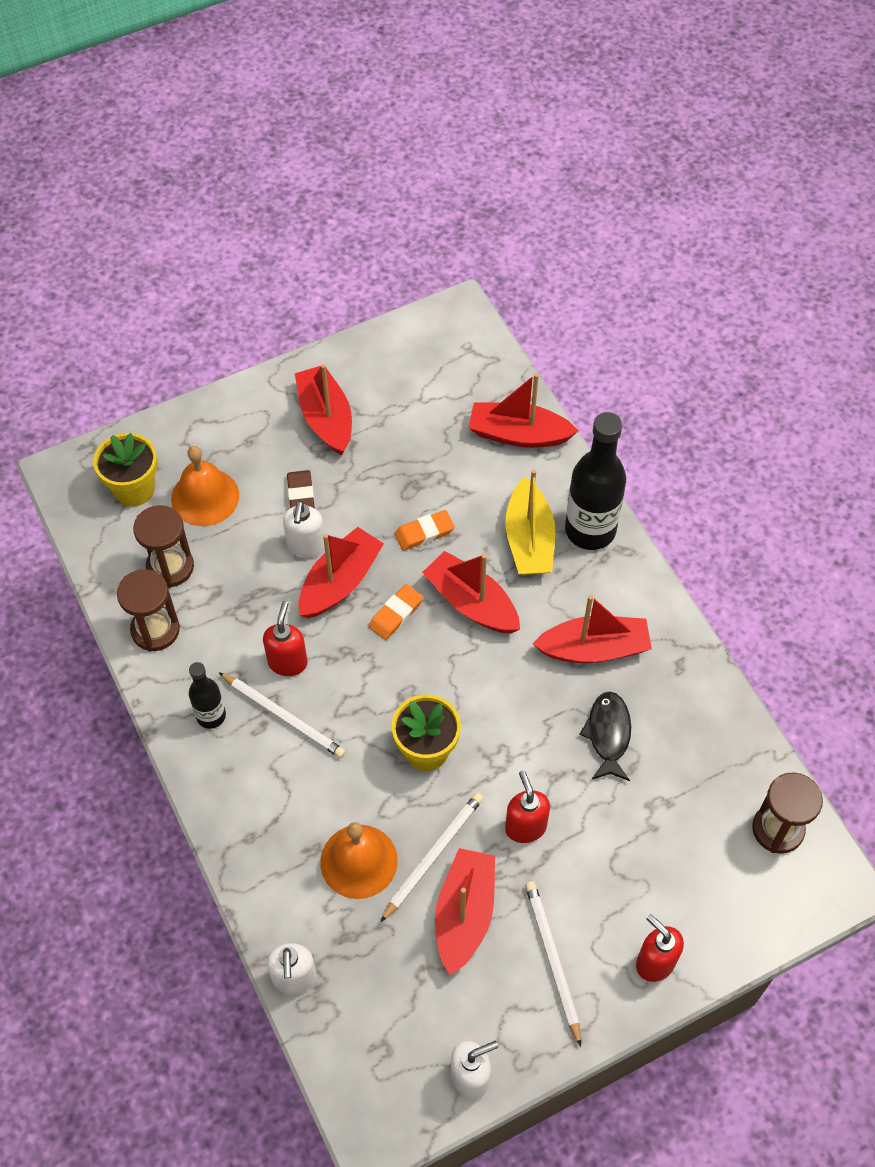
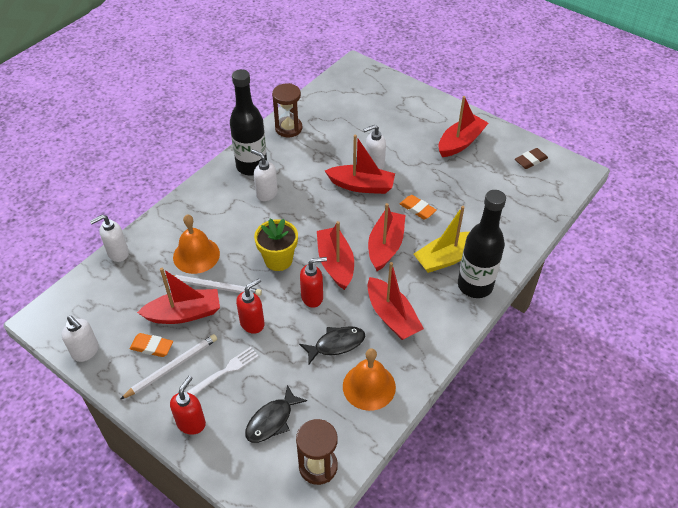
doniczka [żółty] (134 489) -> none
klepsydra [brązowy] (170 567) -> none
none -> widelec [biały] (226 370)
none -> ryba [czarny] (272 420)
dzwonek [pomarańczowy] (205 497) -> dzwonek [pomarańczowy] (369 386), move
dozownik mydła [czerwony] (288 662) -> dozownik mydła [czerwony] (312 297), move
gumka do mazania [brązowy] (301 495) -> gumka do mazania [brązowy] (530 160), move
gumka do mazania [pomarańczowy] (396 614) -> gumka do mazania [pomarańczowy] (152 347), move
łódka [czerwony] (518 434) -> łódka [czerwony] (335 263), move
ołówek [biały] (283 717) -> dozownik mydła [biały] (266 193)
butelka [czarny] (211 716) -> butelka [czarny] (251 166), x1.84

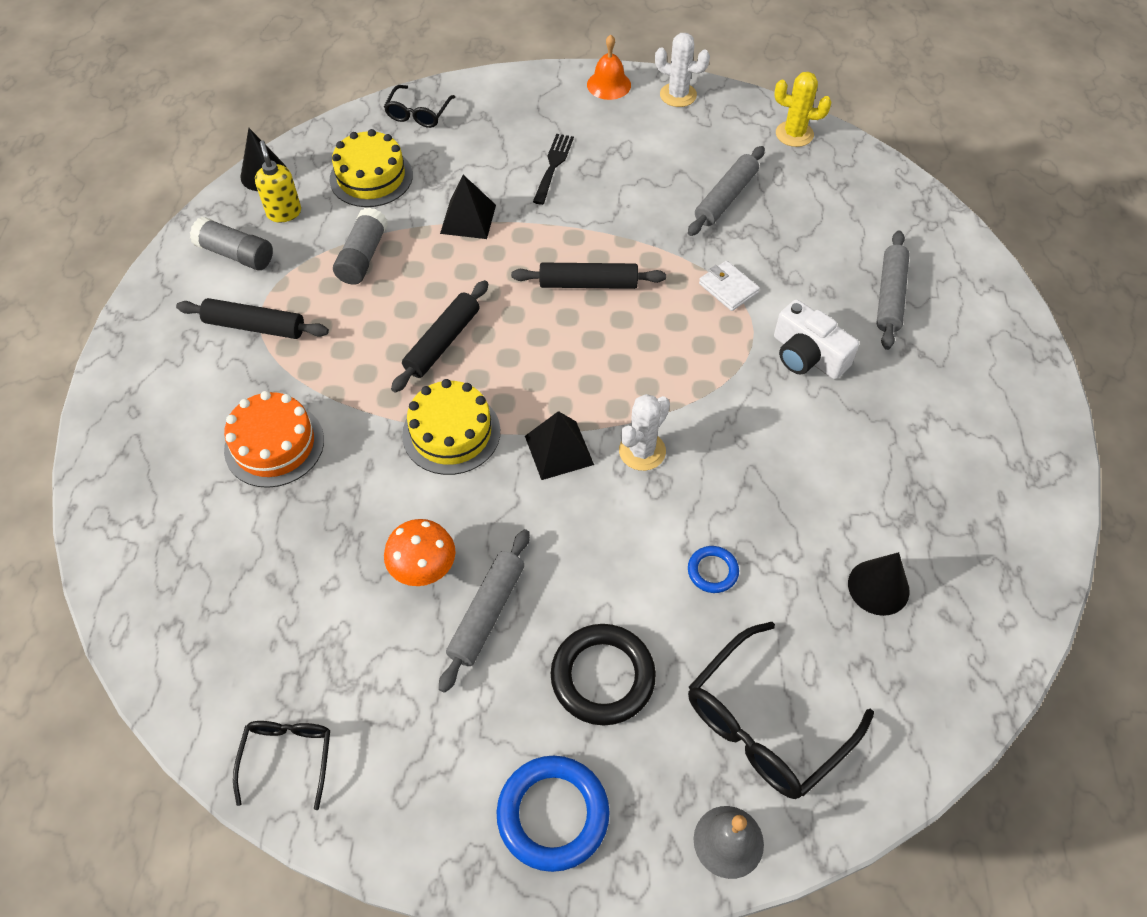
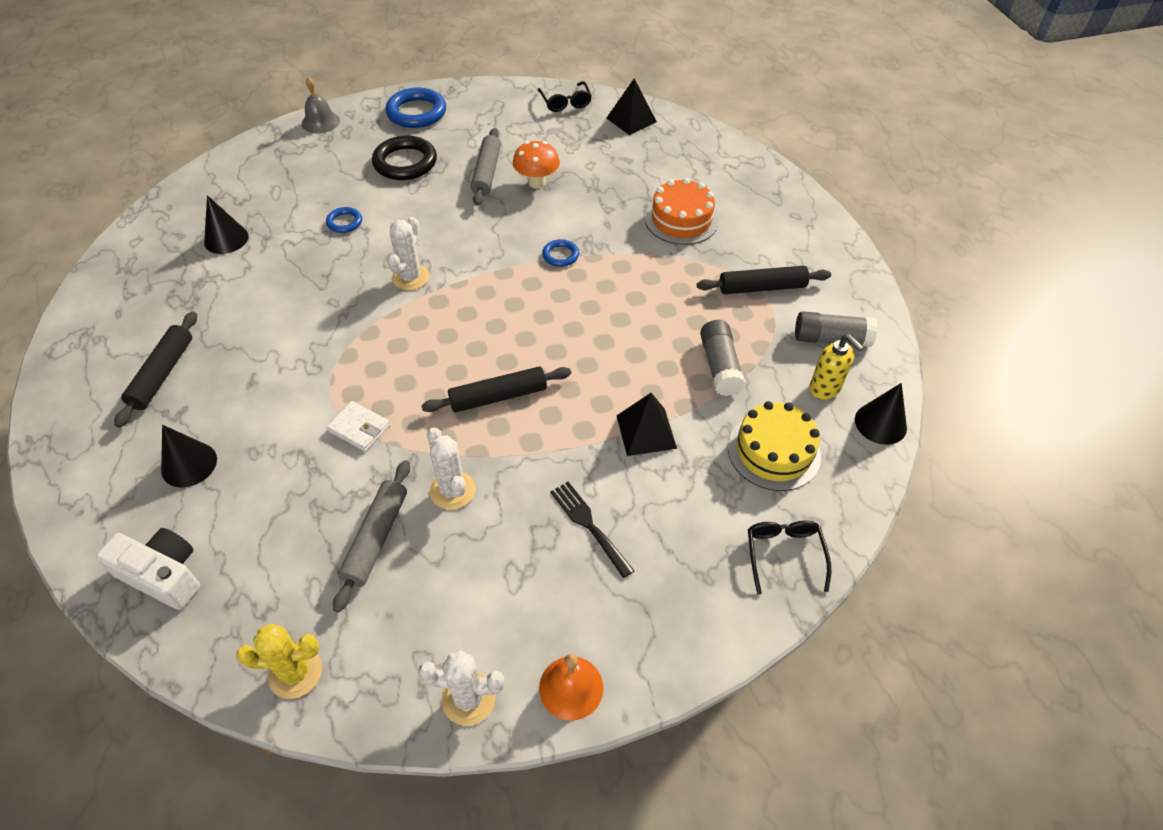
okulary [czarny] (765 724) -> none
none -> kaktus [biały] (452 490)
wałek do ciasta [czarny] (442 342) -> wałek do ciasta [czarny] (162 374), move
piramida [czarny] (559 450) -> piramida [czarny] (631 120), move
aparat fotograficzny [biały] (807 355) -> aparat fotograficzny [biały] (163 575), move
tort [żółty] (451 433) -> pierścień [niebieski] (560 255)
wałek do ciasta [szary] (889 296) -> stożek [czarny] (189 464)
widelec [czarny] (553 165) -> widelec [czarny] (588 525), 150 degrees clockwise

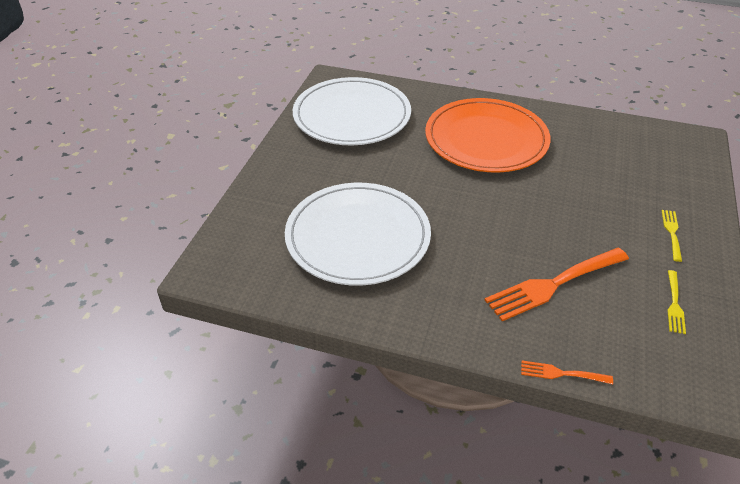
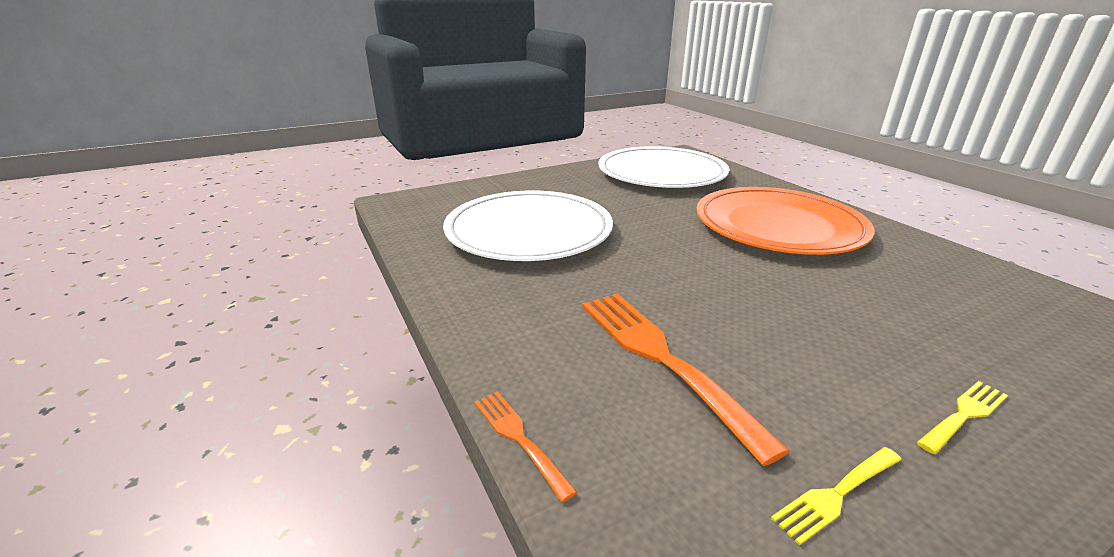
widelec [pomarańczowy] (553 285) -> widelec [pomarańczowy] (660 358), 45 degrees clockwise

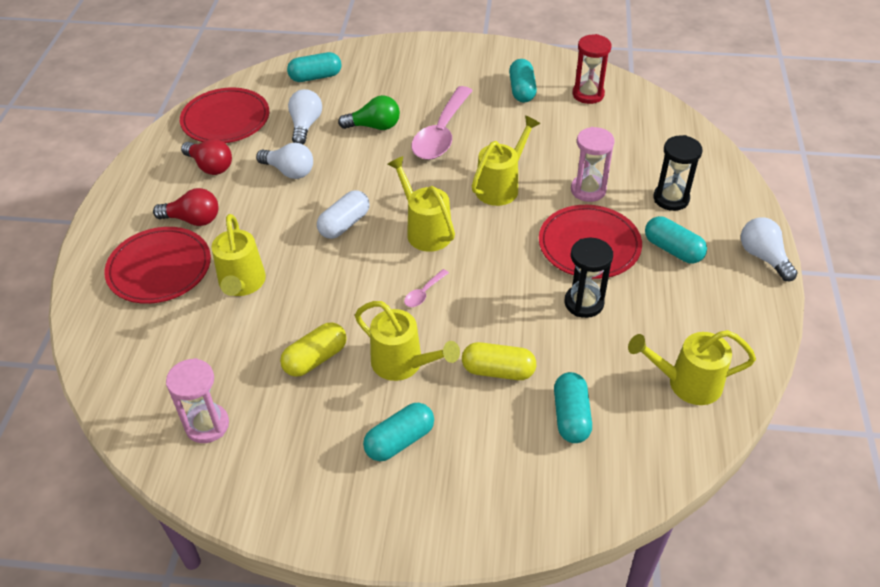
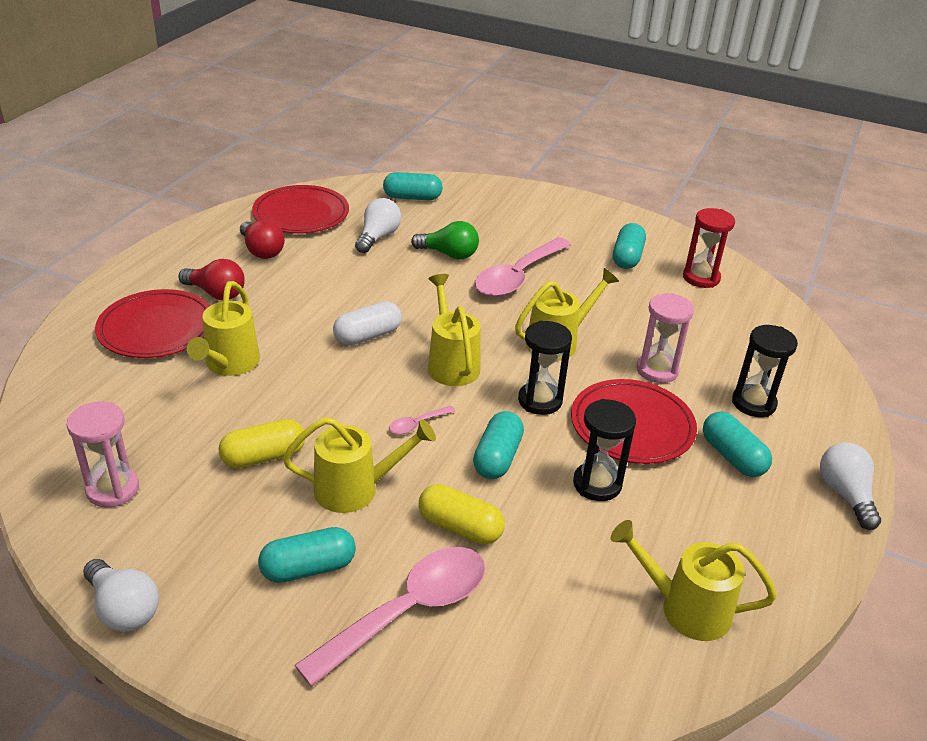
none -> łyżka [różowy] (408 610)
none -> klepsydra [czarny] (540 400)
żarówka [biały] (289 171) -> żarówka [biały] (123 609), move
kapsułka [turkusowy] (571 416) -> kapsułka [turkusowy] (497 457), move
konewka [żółty] (403 364) -> konewka [żółty] (356 489), 60 degrees counterclockwise

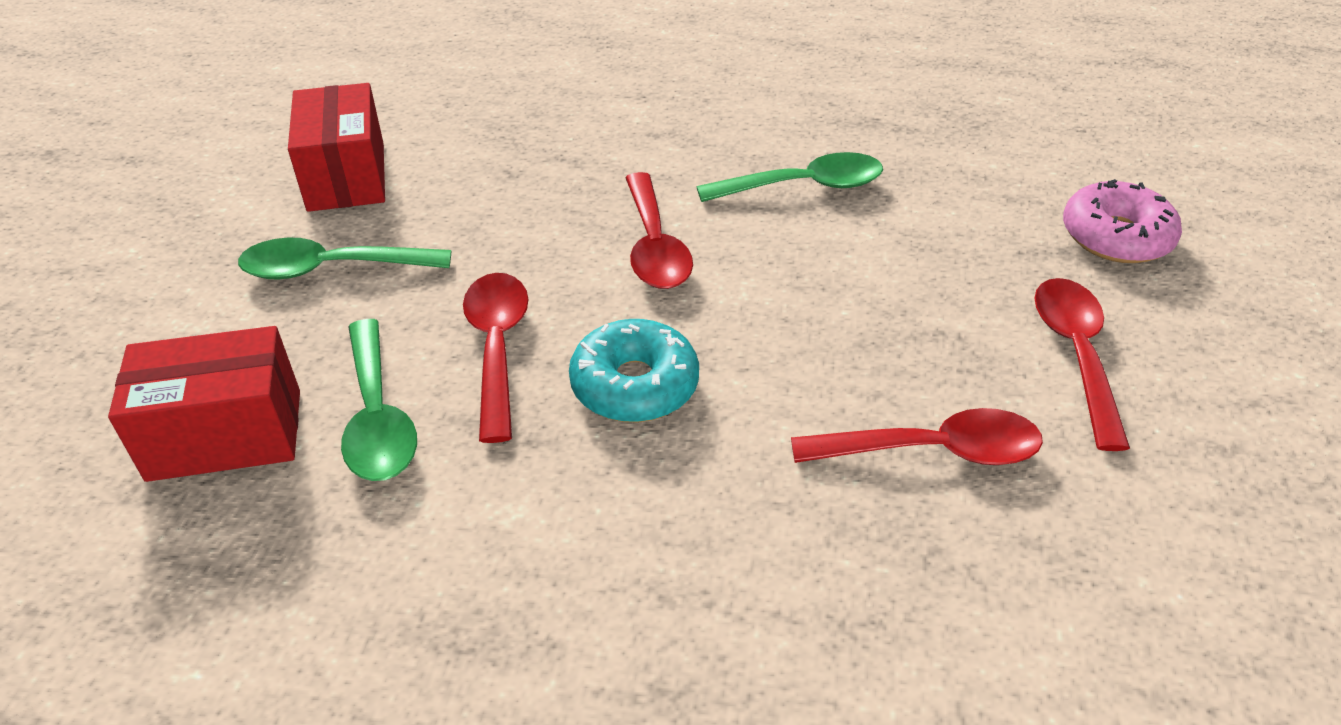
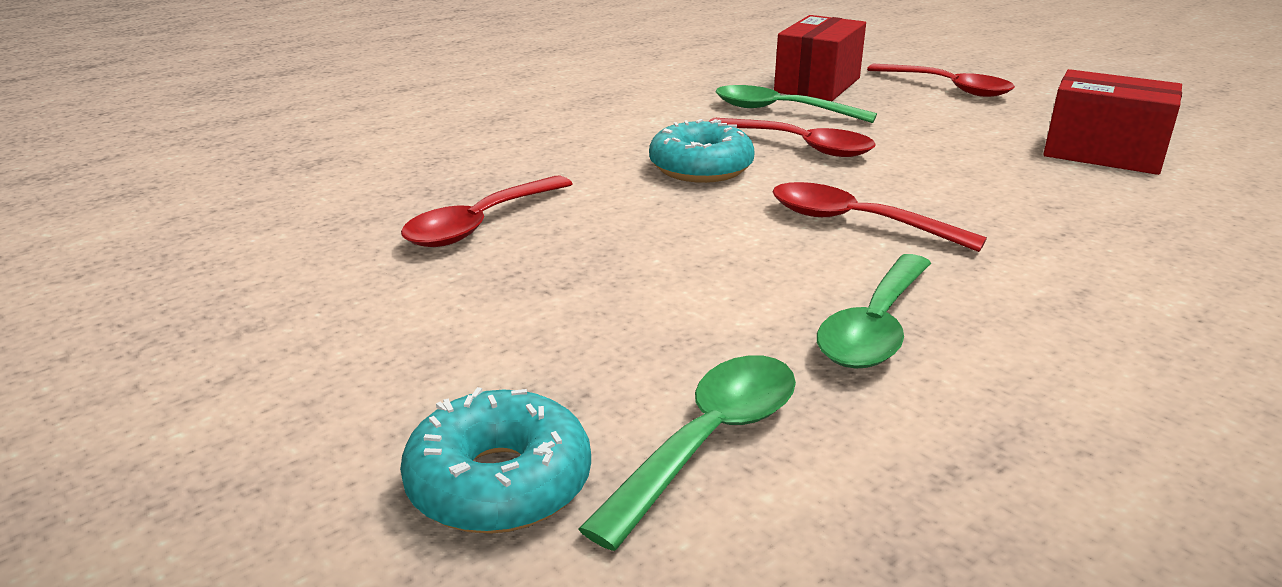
łyżka [zielony] (332 269) -> łyżka [zielony] (708 441), move
łyżka [czerwony] (1075 354) -> łyżka [czerwony] (948 88), move
donut [różowy] (1116 237) -> donut [turkusowy] (499 483)

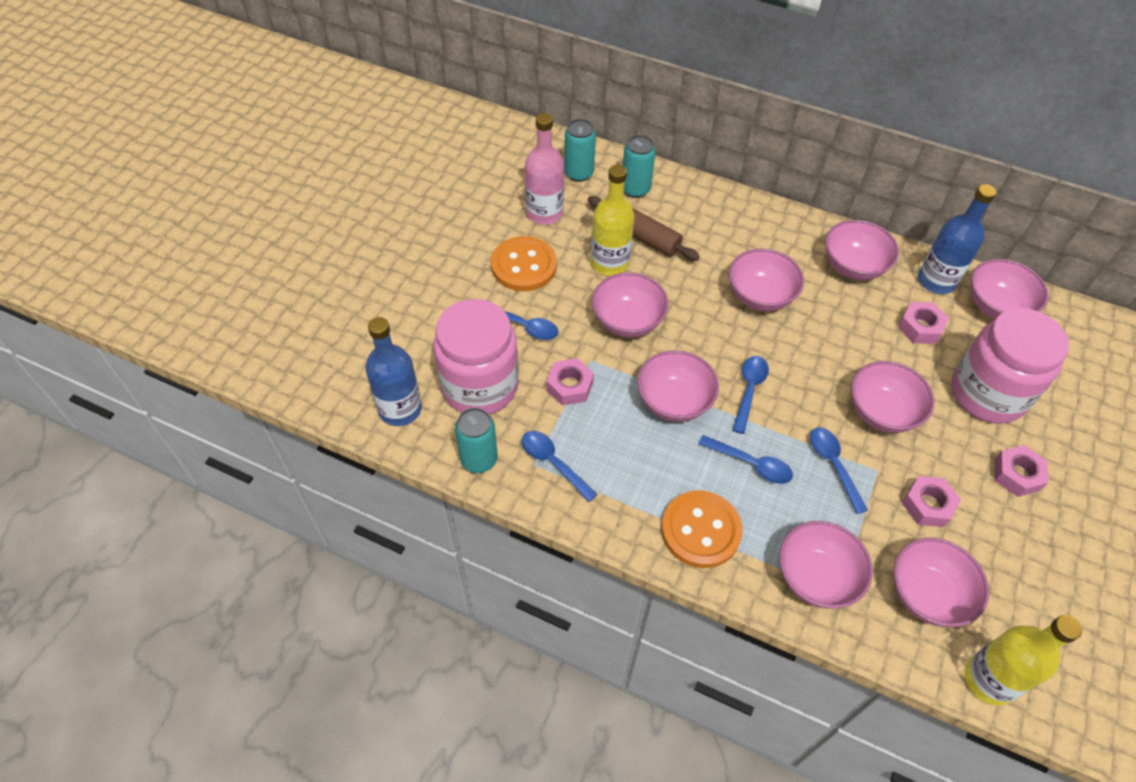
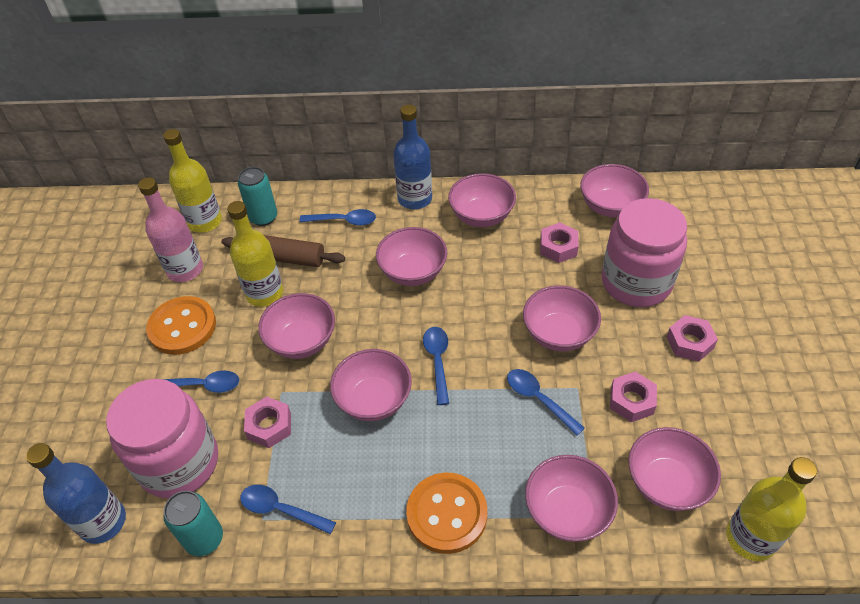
łyżka [niebieski] (751 464) -> łyżka [niebieski] (344 221), move
butelka [niebieski] (936 281) -> butelka [niebieski] (415 199), move
puszka [turkusowy] (578 173) -> butelka [żółty] (205 221)

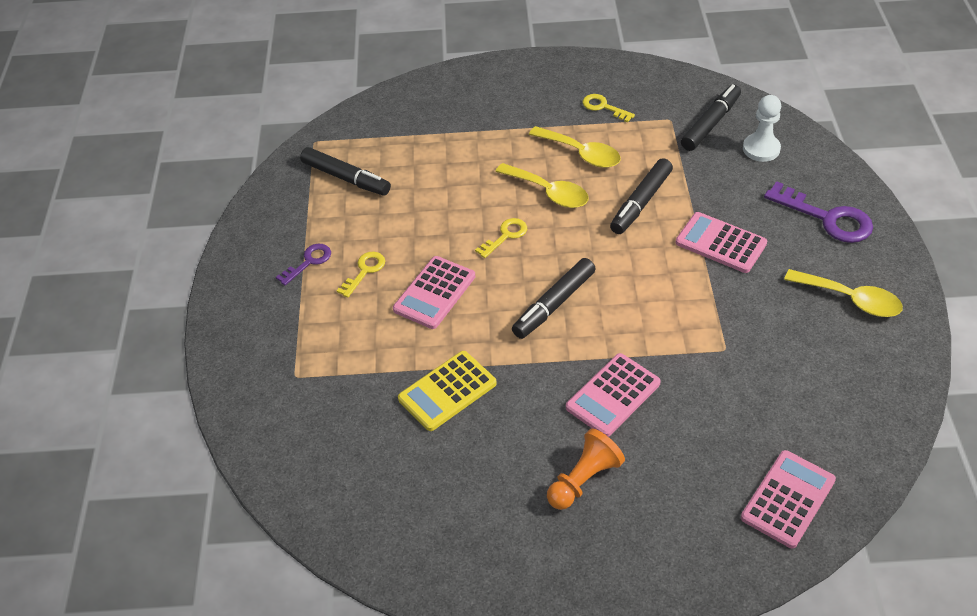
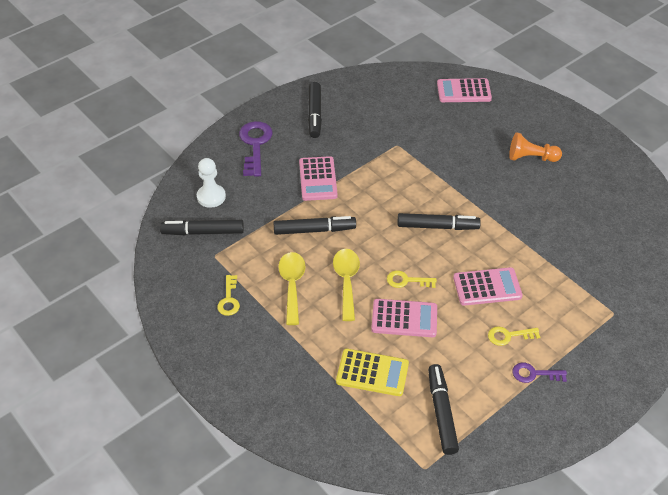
kalkulator [żółty] (447 391) -> kalkulator [żółty] (372 373), move
kalkulator [różowy] (613 395) -> kalkulator [różowy] (404 319), move
łyżka [żółty] (850 299) -> flamaster [czarny] (315 114)

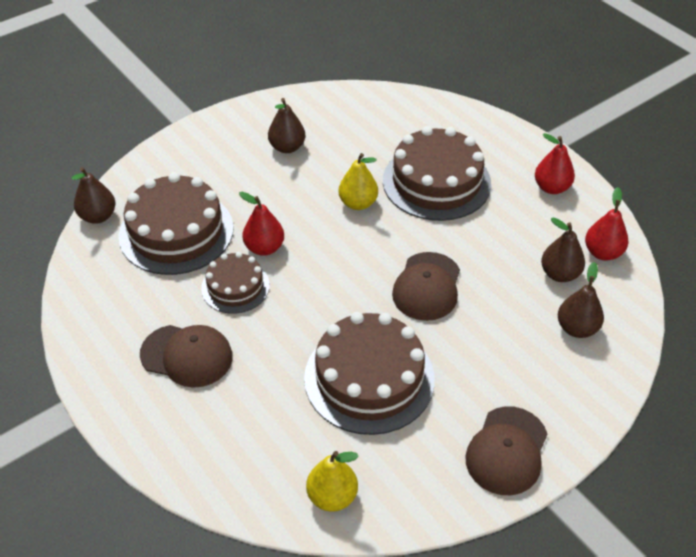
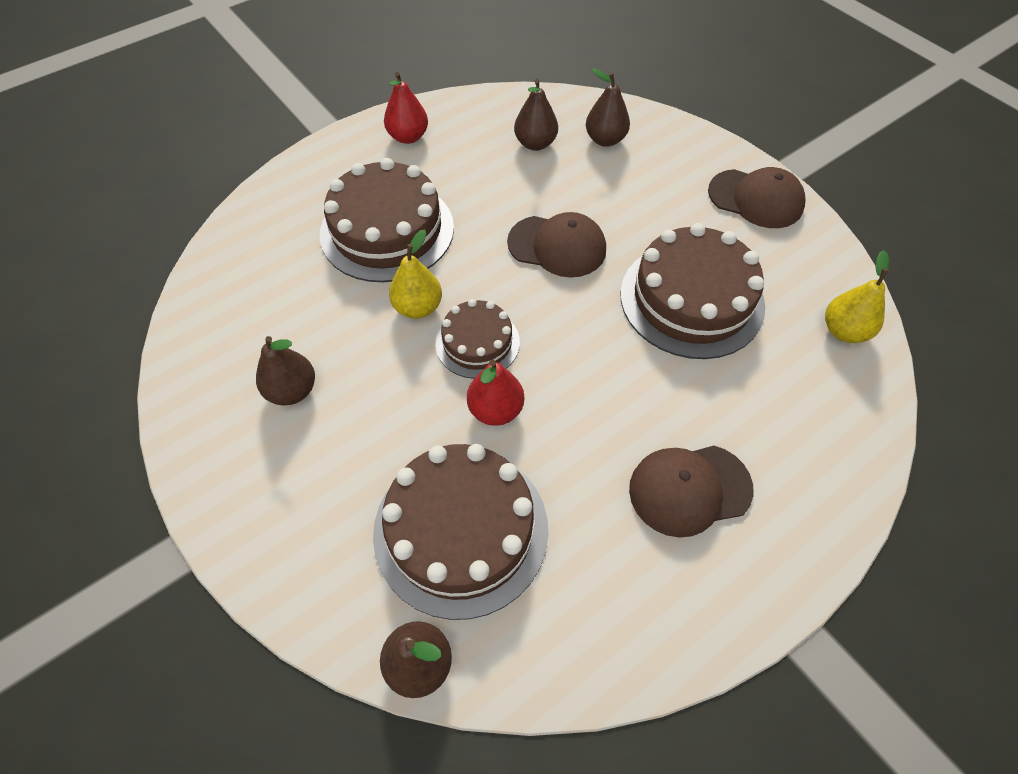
gruszka [czerwony] (602 252) -> none
tort [brązowy] (235 287) -> tort [brązowy] (477 342), move
czapka [brązowy] (187 356) -> czapka [brązowy] (689 489), 120 degrees counterclockwise

